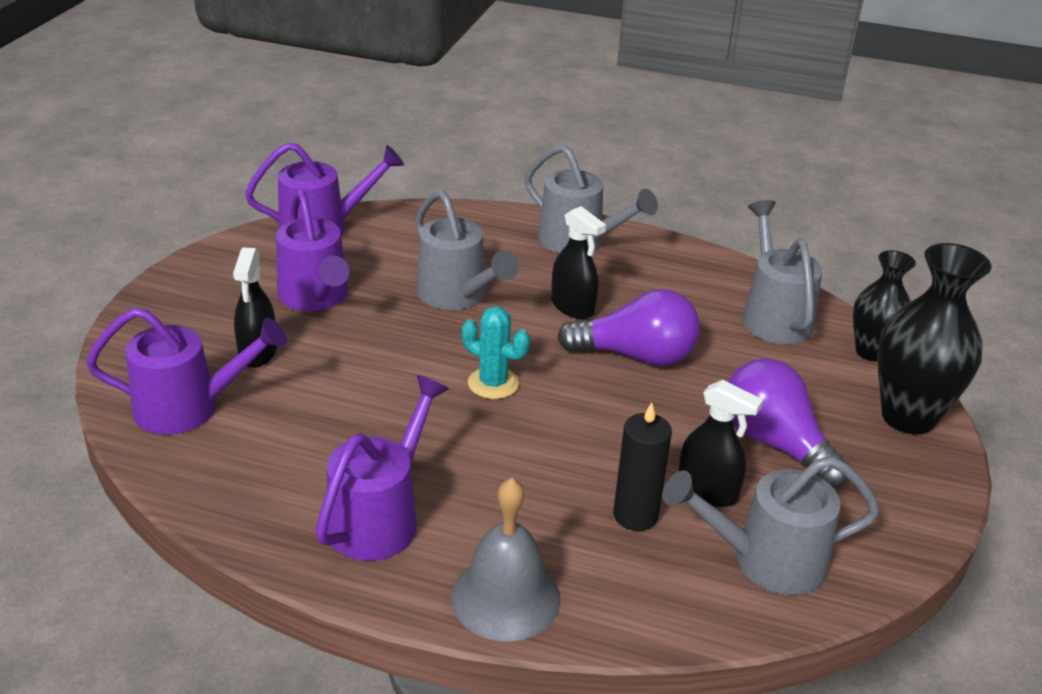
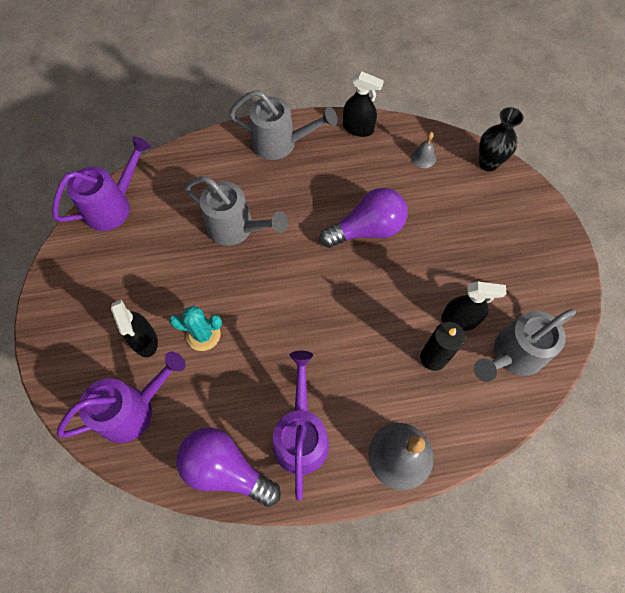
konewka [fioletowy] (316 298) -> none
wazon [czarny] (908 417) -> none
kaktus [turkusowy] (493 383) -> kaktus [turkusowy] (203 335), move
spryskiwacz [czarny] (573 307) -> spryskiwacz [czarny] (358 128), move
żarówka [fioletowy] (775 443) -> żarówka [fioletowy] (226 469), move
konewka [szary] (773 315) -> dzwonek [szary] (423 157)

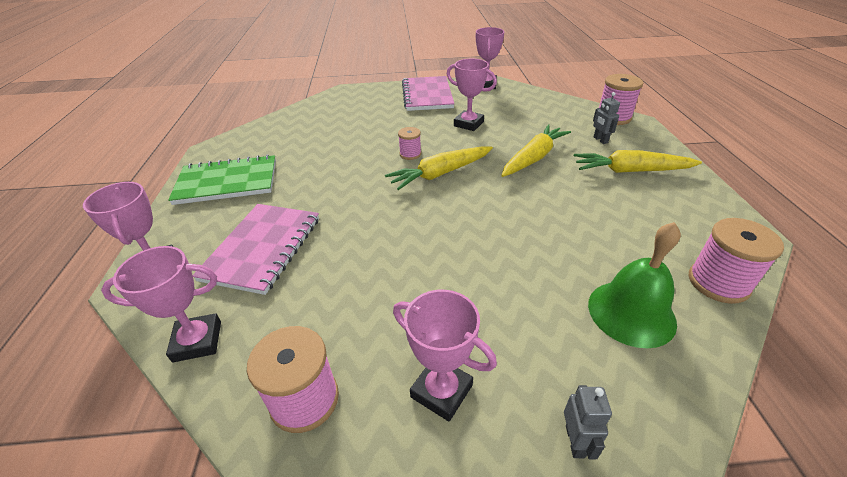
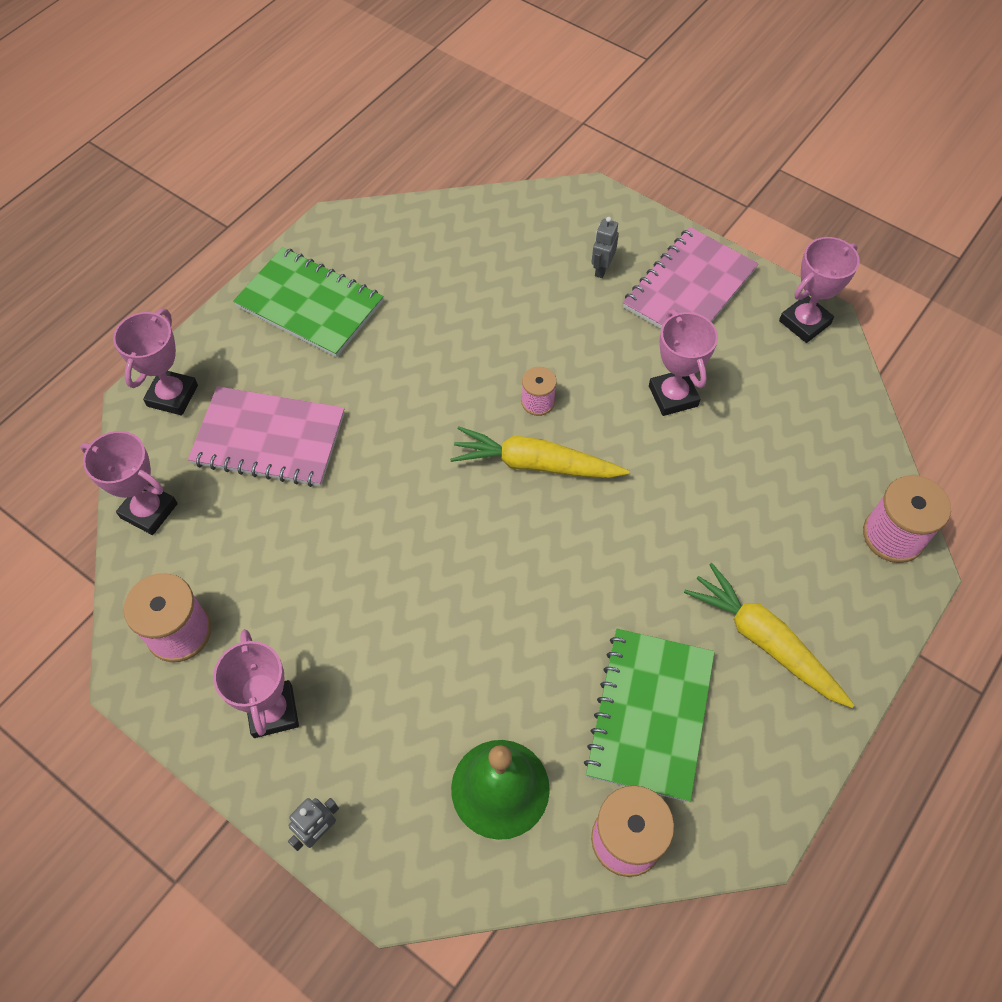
marchewka [żółty] (533 158) -> none
none -> zeszyt [zielony] (650 714)
robot [szary] (600 140) -> robot [szary] (601 269), move
zeszyt [różowy] (263 248) -> zeszyt [różowy] (269 439), 45 degrees clockwise

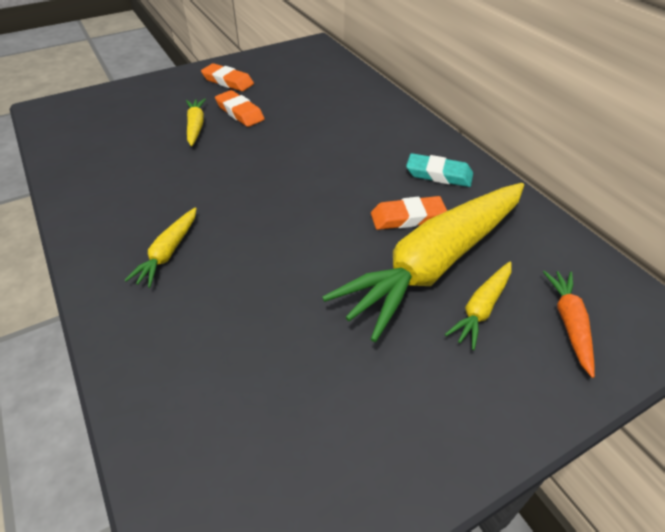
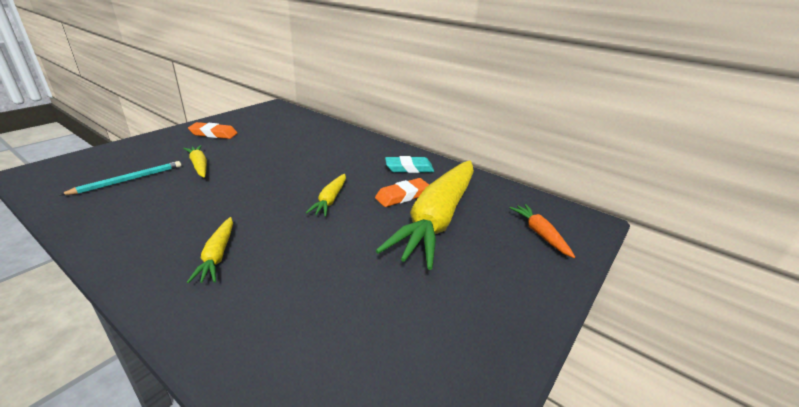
gumka do mazania [pomarańczowy] (240 112) -> none
none -> ołówek [turkusowy] (128 180)
marchewka [żółty] (481 308) -> marchewka [żółty] (330 200), move

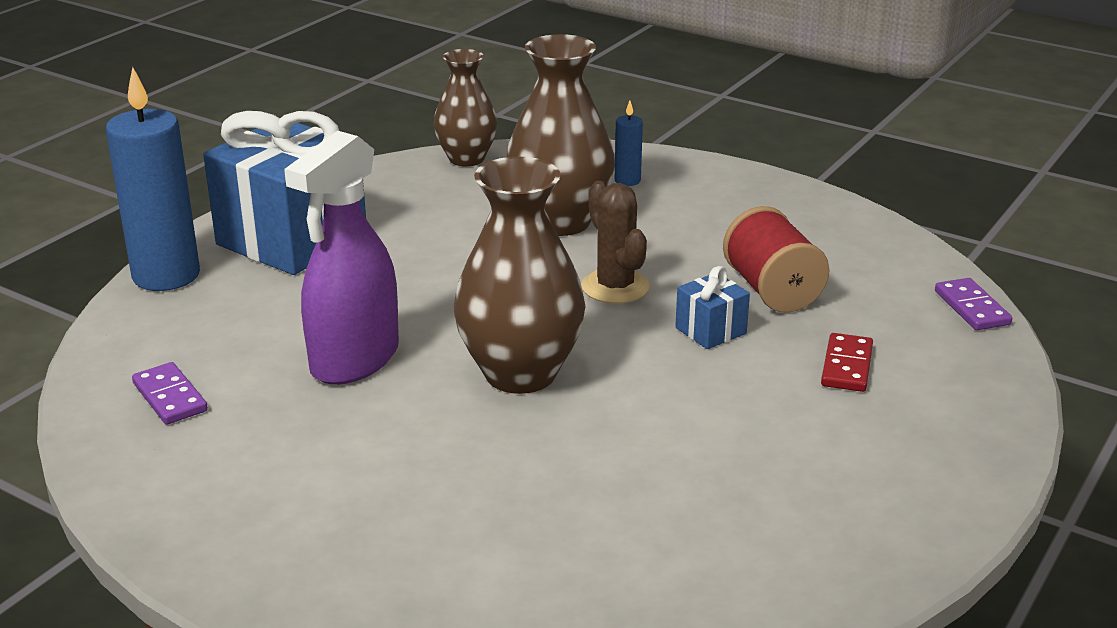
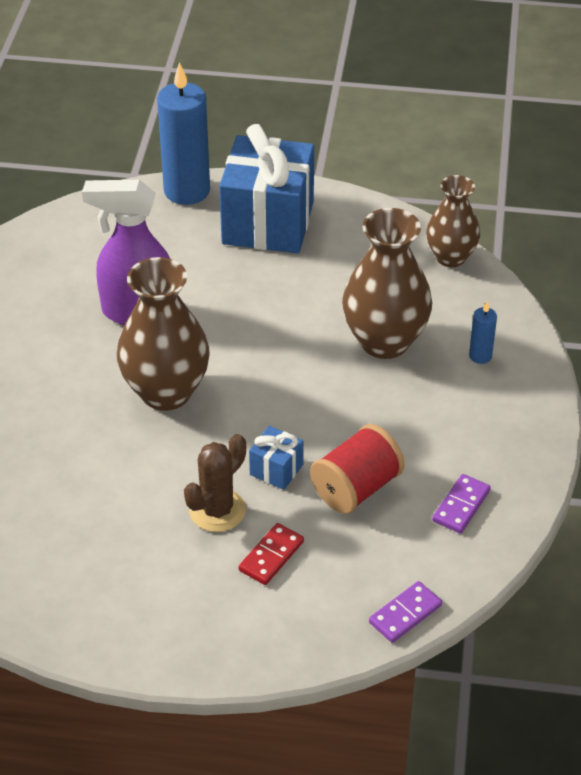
kostka domina [fioletowy] (170 397) -> kostka domina [fioletowy] (461 506), move
kaktus [brązowy] (615 287) -> kaktus [brązowy] (217 510), move
kostka domina [czerwony] (846 366) -> kostka domina [czerwony] (271 556), 45 degrees counterclockwise

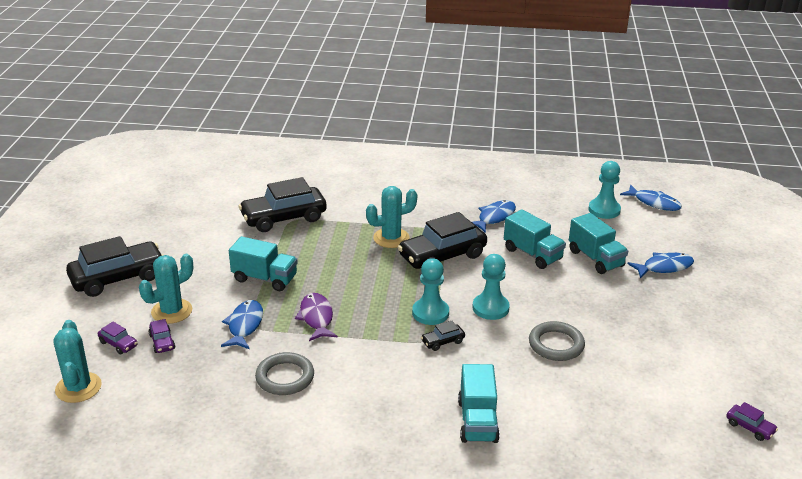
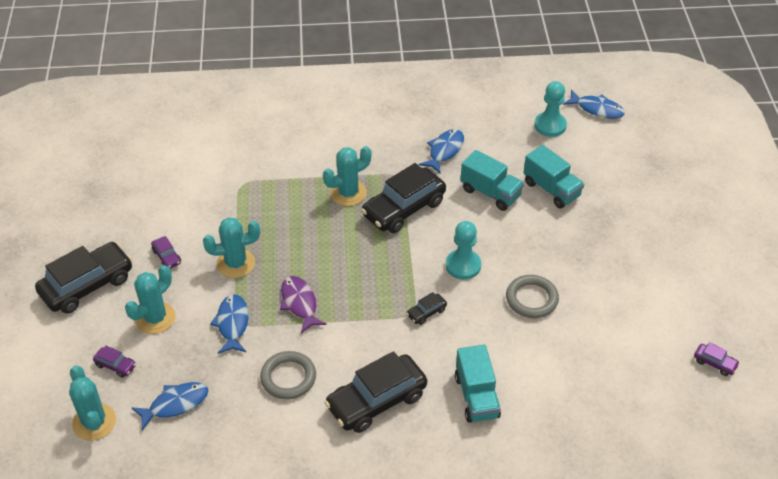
pionek [turkusowy] (430 313) -> none
samochód [fioletowy] (162 342) -> samochód [fioletowy] (167 257), move
samochód [czarny] (284 218) -> samochód [czarny] (376 401), move
ryba [niebieski] (664 267) -> ryba [niebieski] (175 404), move
ciężarówka [turkusowy] (265 278) -> kaktus [turkusowy] (236 263)

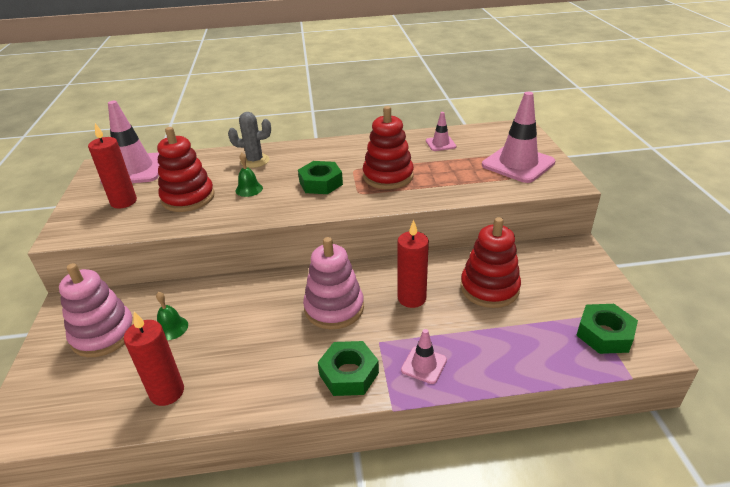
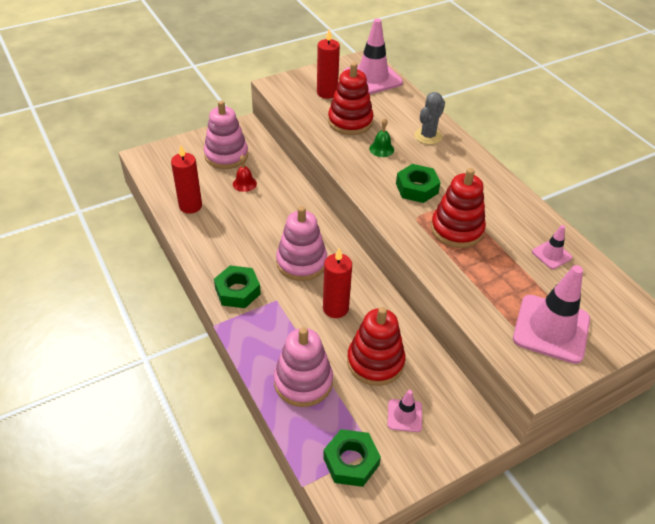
none -> zabawka nakładanka [różowy] (303 382)
pachołek [różowy] (424 365) -> pachołek [różowy] (404 415), move
dzwonek [zielony] (171 328) -> dzwonek [czerwony] (244 183)
kaktus [szary] (255 161) -> kaktus [szary] (428 136), 60 degrees clockwise

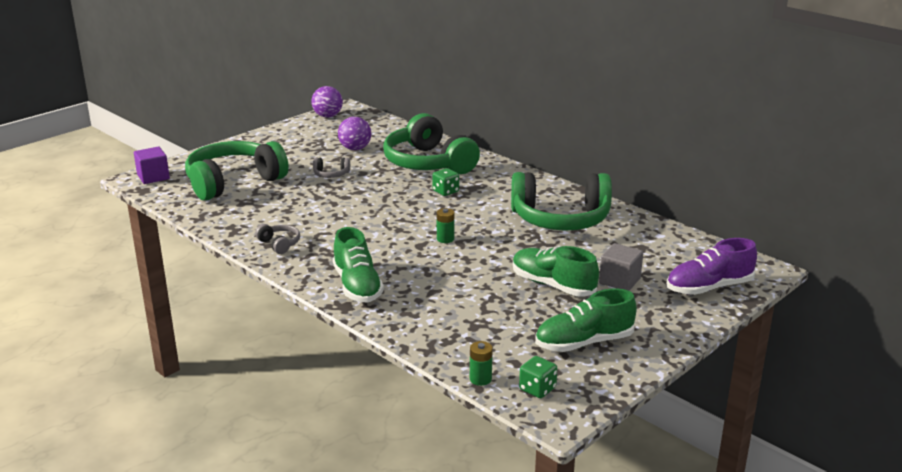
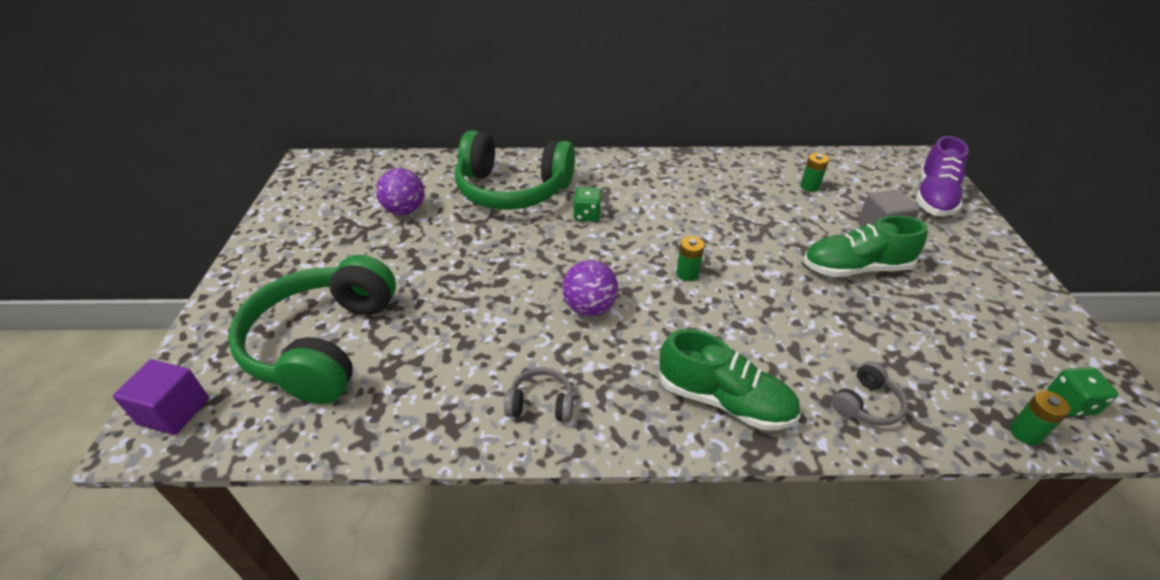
słuchawki [zielony] (560 219) -> none
but [zielony] (584 343) -> none
none -> bateria [zielony] (809 186)
piłka [fioletowy] (328 116) -> piłka [fioletowy] (589 308), move
słuchawki [szary] (331 174) -> słuchawki [szary] (866 404), move

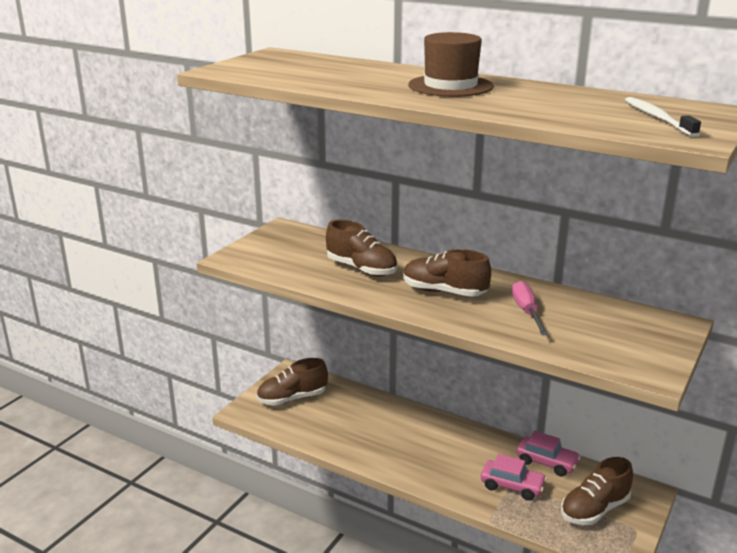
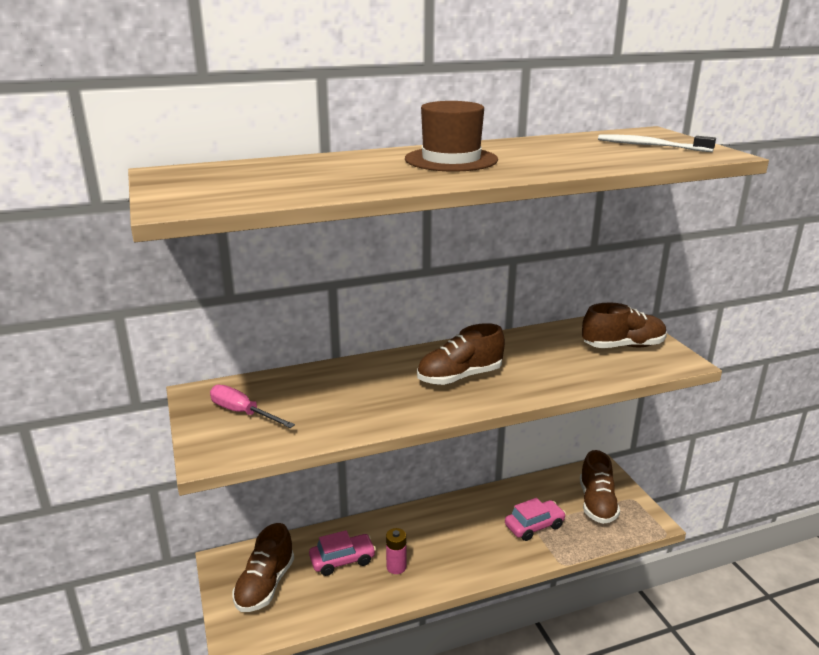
none -> bateria [różowy] (396 567)
but [brązowy] (361 269) -> but [brązowy] (623 346), move
śrubokręt [różowy] (526 311) -> śrubokręt [różowy] (243 413), move
samochód [różowy] (546 462) -> samochód [różowy] (342 560), move

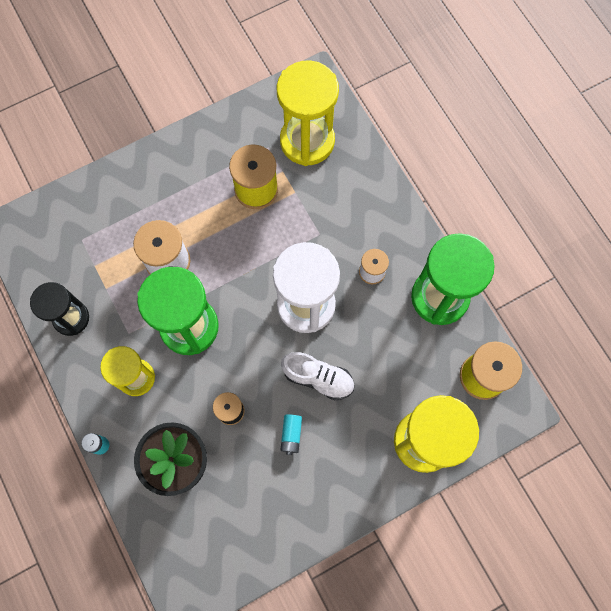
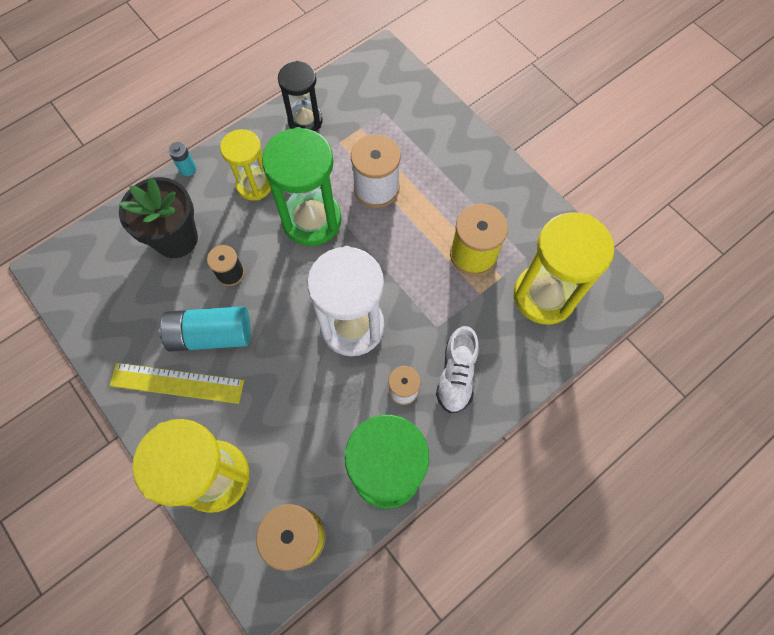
none -> linijka [żółty] (177 383)
but [biały] (318 378) -> but [biały] (456 375), move
bateria [turkusowy] (291 435) -> bateria [turkusowy] (211 335), x2.06

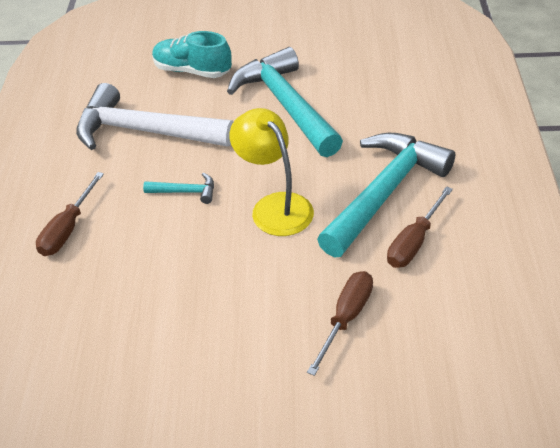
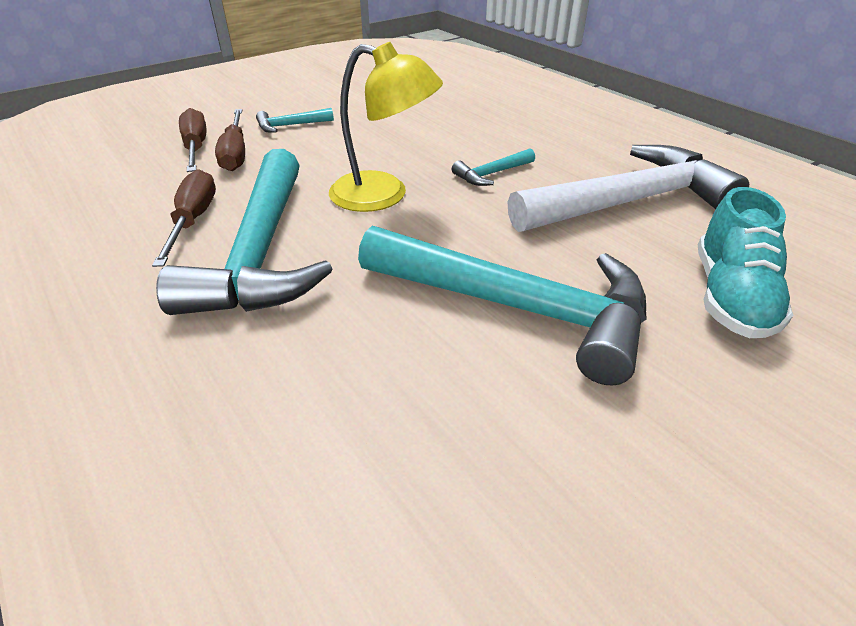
none -> młotek [turkusowy] (290 126)
śrubokręt [brązowy] (68 229) -> śrubokręt [brązowy] (196 147), move
but [turkusowy] (192 71) -> but [turkusowy] (730 297), 120 degrees clockwise

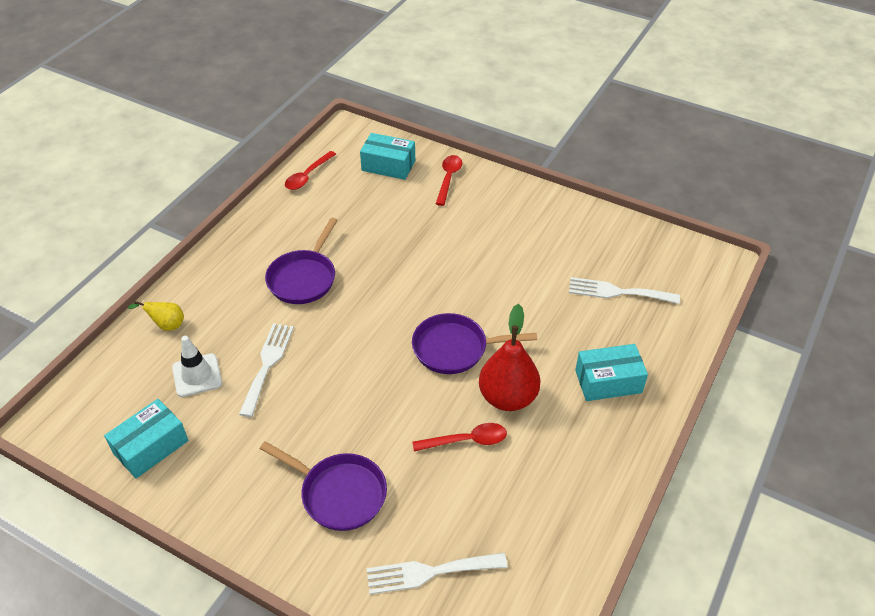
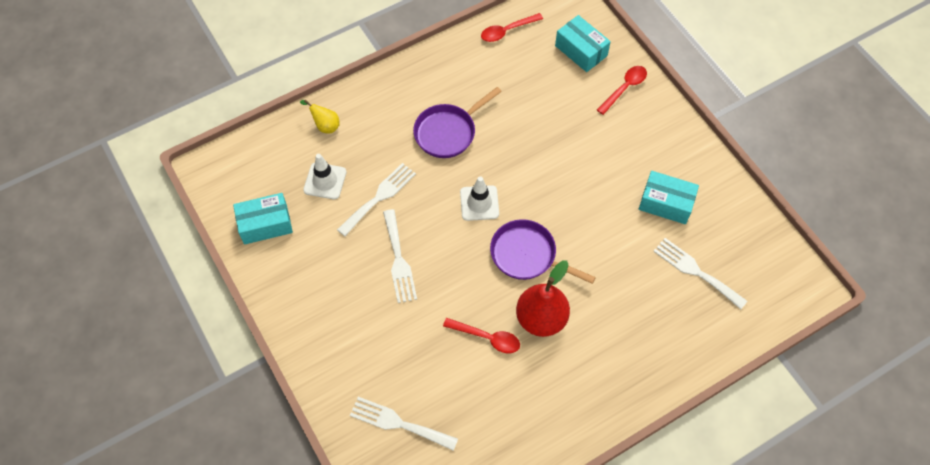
patelnia [fioletowy] (339 493) -> none
none -> widelec [biały] (399 260)
none -> pachołek [biały] (479 203)
pudełko [turkusowy] (608 381) -> pudełko [turkusowy] (666 203), move

